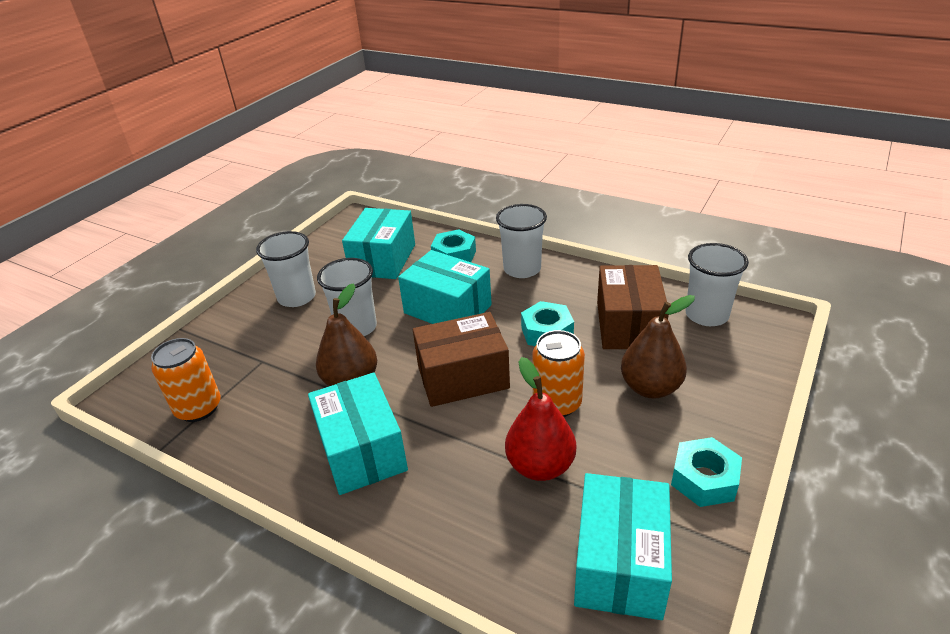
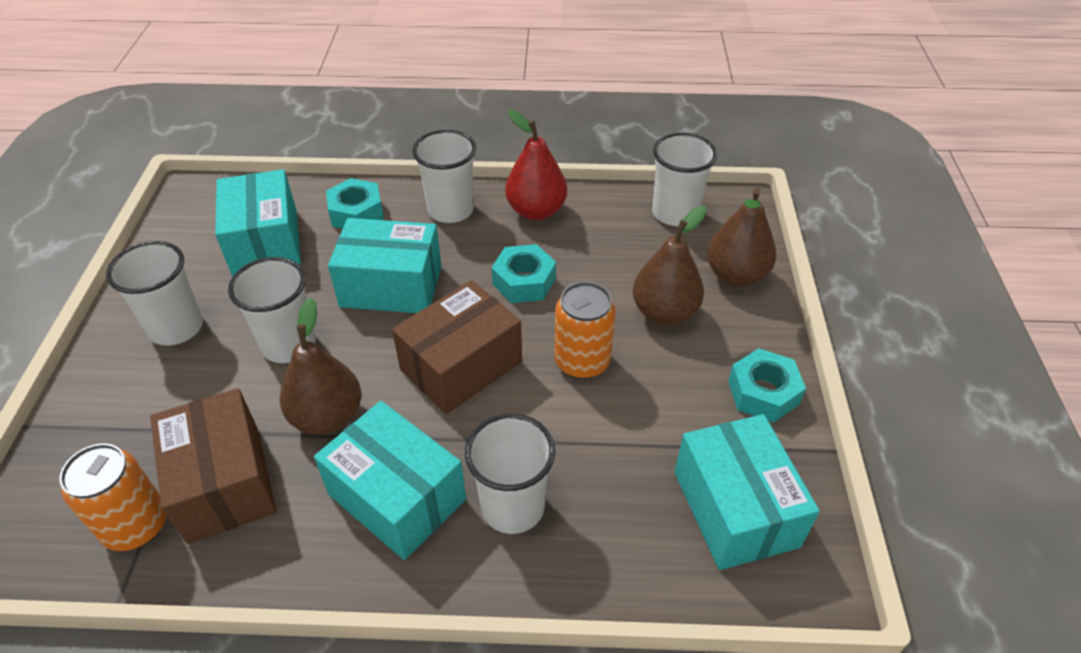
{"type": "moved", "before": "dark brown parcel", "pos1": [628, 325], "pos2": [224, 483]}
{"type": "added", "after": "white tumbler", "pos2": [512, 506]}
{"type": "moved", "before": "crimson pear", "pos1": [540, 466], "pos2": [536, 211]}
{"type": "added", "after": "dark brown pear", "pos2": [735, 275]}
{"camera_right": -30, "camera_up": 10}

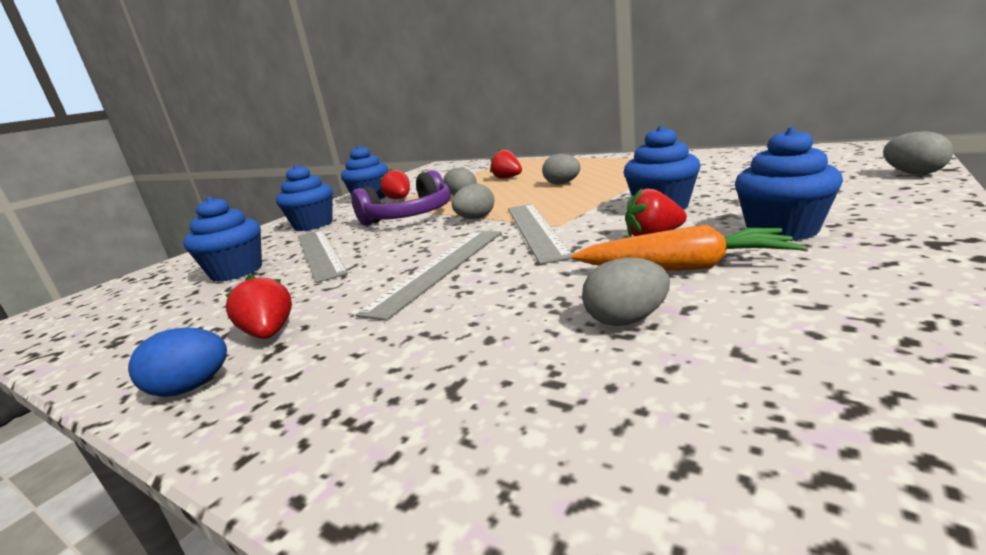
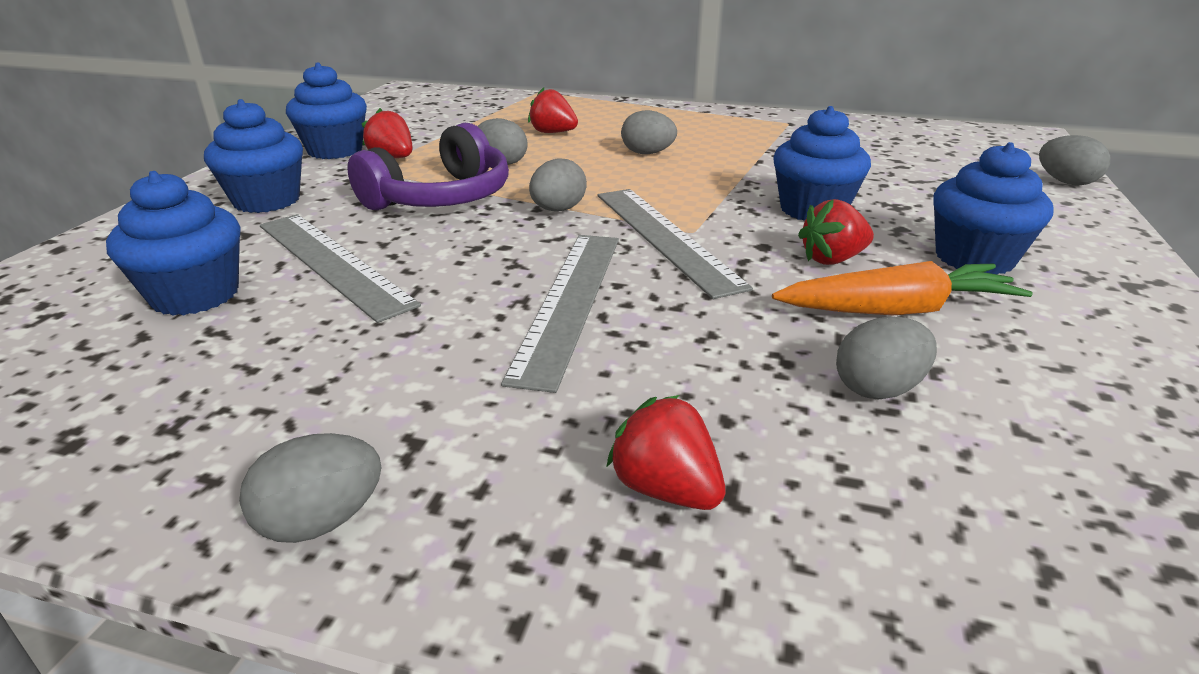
{"type": "recoloured", "before": "royal blue egg", "after": "gray egg", "pos1": [191, 388], "pos2": [322, 521]}
{"type": "moved", "before": "crimson strawberry", "pos1": [269, 333], "pos2": [665, 489]}
{"camera_right": -20, "camera_up": 10}

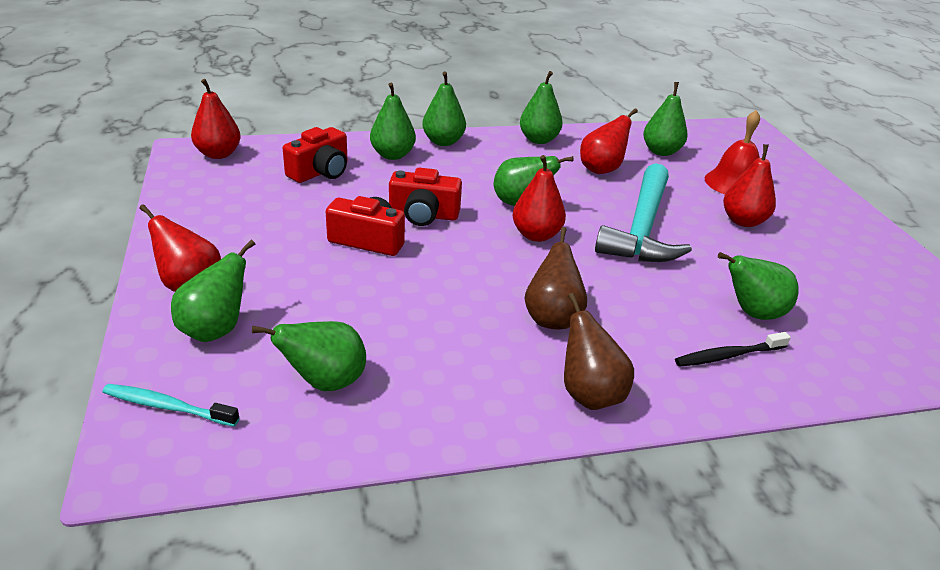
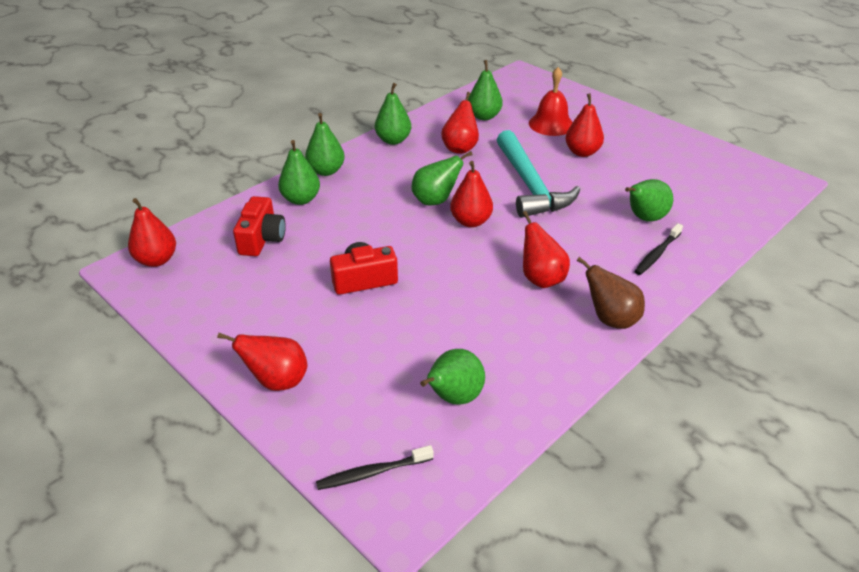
{"type": "recoloured", "before": "aqua dental brush", "after": "black dental brush", "pos1": [167, 406], "pos2": [372, 473]}
{"type": "recoloured", "before": "dark brown pear", "after": "crimson pear", "pos1": [552, 318], "pos2": [541, 279]}
{"type": "removed", "before": "emerald pear", "pos1": [215, 329]}
{"type": "removed", "before": "crimson photo camera", "pos1": [423, 215]}
{"camera_right": -30, "camera_up": 5}

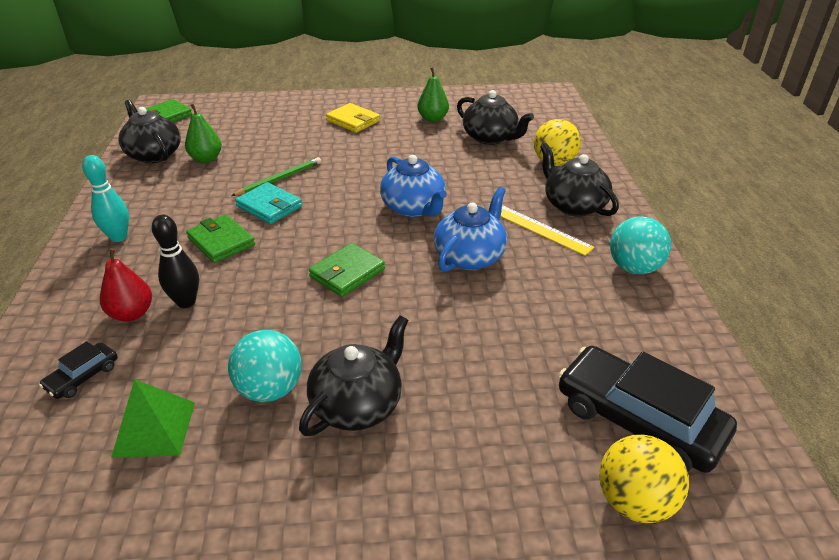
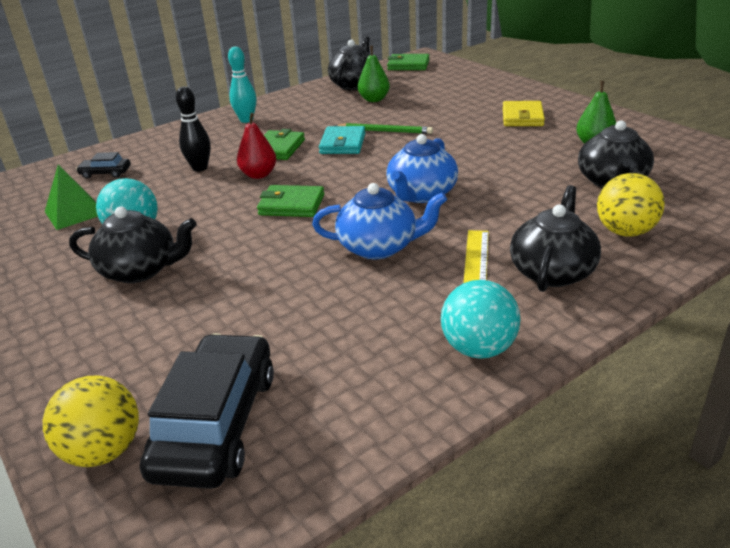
{"type": "moved", "before": "crimson pear", "pos1": [132, 314], "pos2": [259, 175]}
{"camera_right": 60, "camera_up": -5}

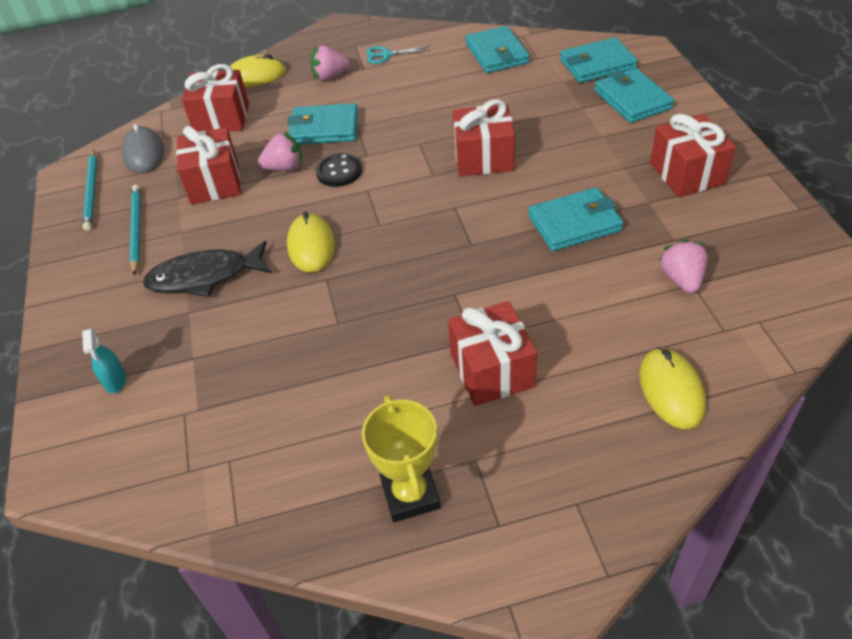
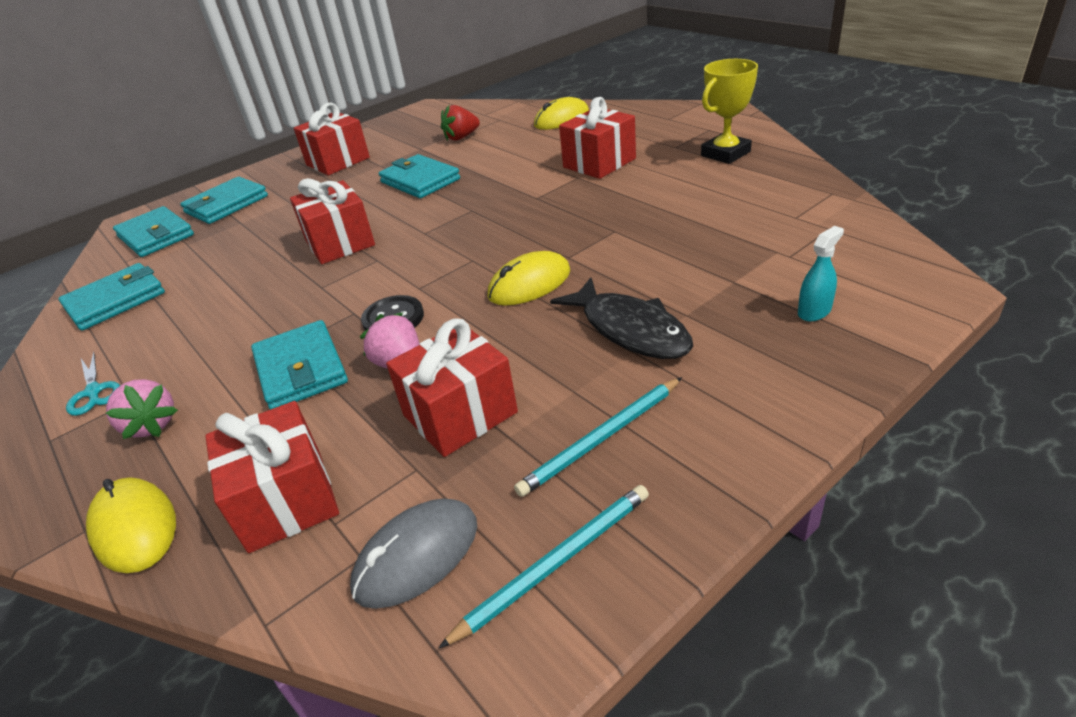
{"type": "recoloured", "before": "rosy strawberry", "after": "crimson strawberry", "pos1": [681, 279], "pos2": [461, 137]}
{"camera_right": -115, "camera_up": -10}

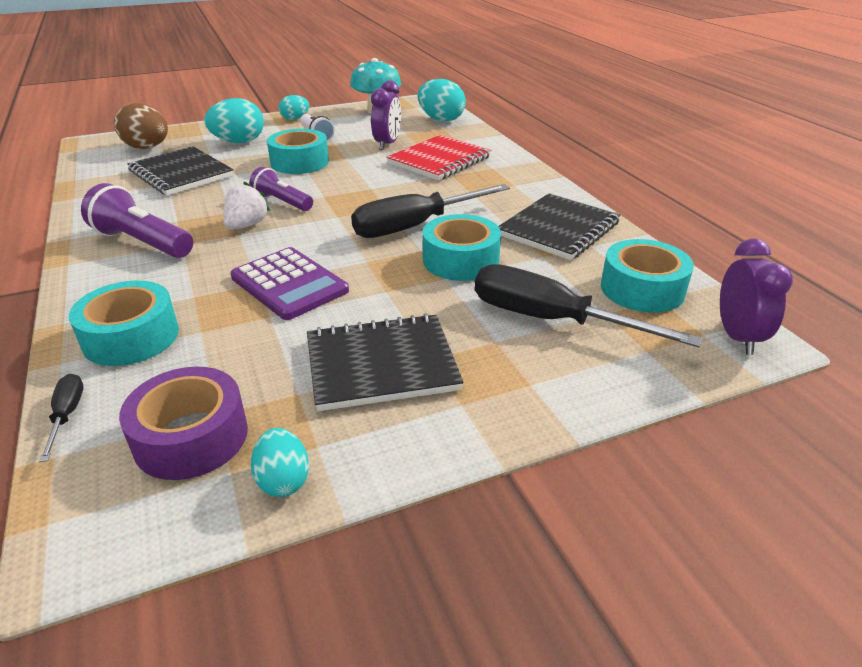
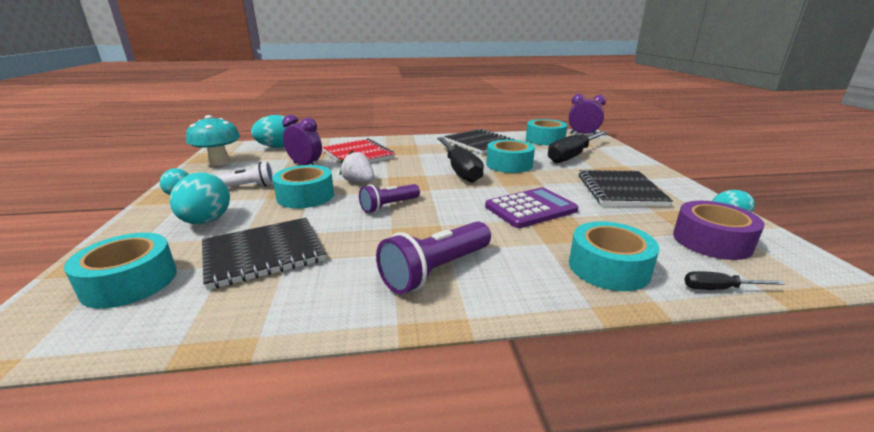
{"type": "replaced", "before": "dark brown egg", "after": "aqua sticky tape", "pos1": [147, 148], "pos2": [130, 282]}
{"type": "moved", "before": "white strawberry", "pos1": [246, 225], "pos2": [359, 182]}
{"camera_right": -75, "camera_up": -10}

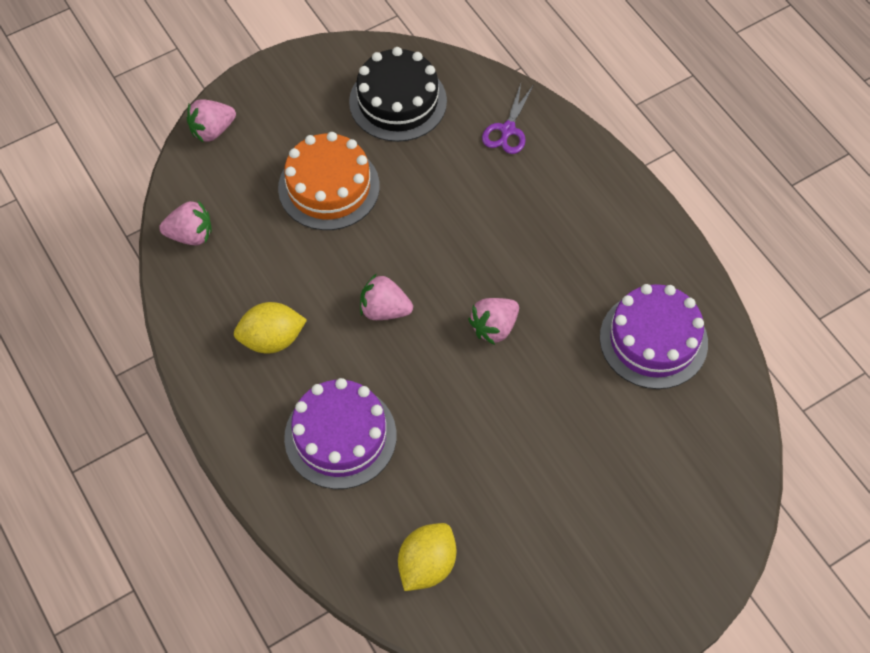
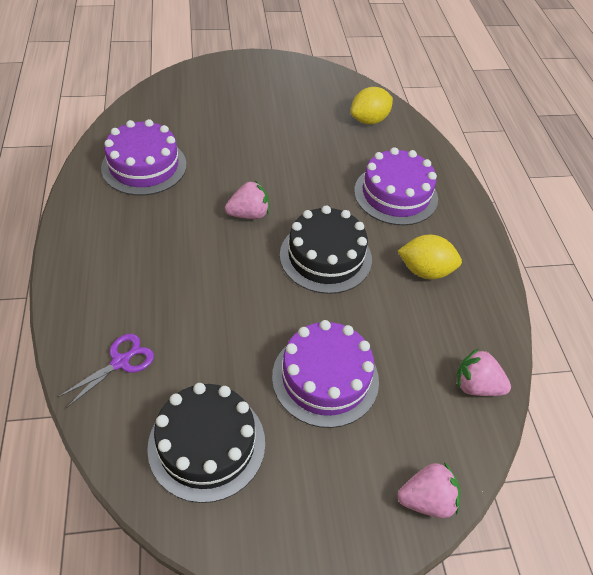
{"type": "recoloured", "before": "orange-coloured gateau", "after": "purple gateau", "pos1": [329, 187], "pos2": [325, 378]}
{"type": "replaced", "before": "rosy strawberry", "after": "black gateau", "pos1": [384, 310], "pos2": [325, 257]}
{"camera_right": -160, "camera_up": -10}

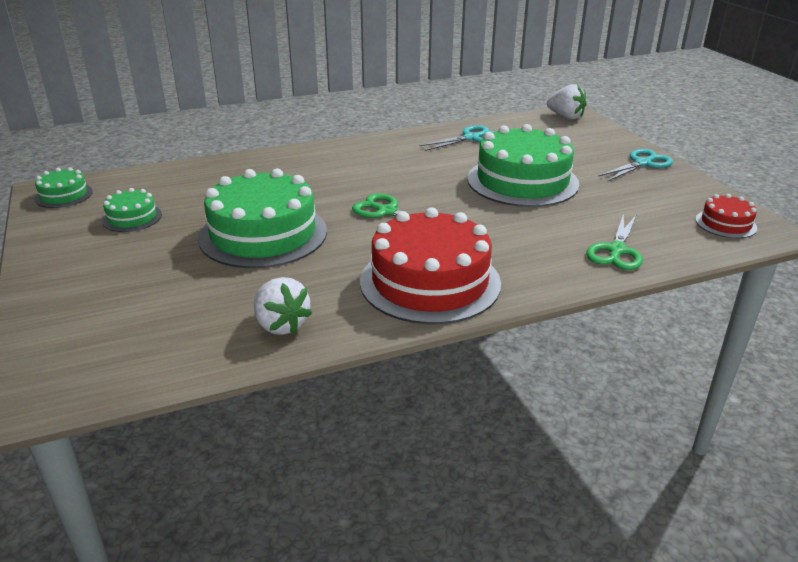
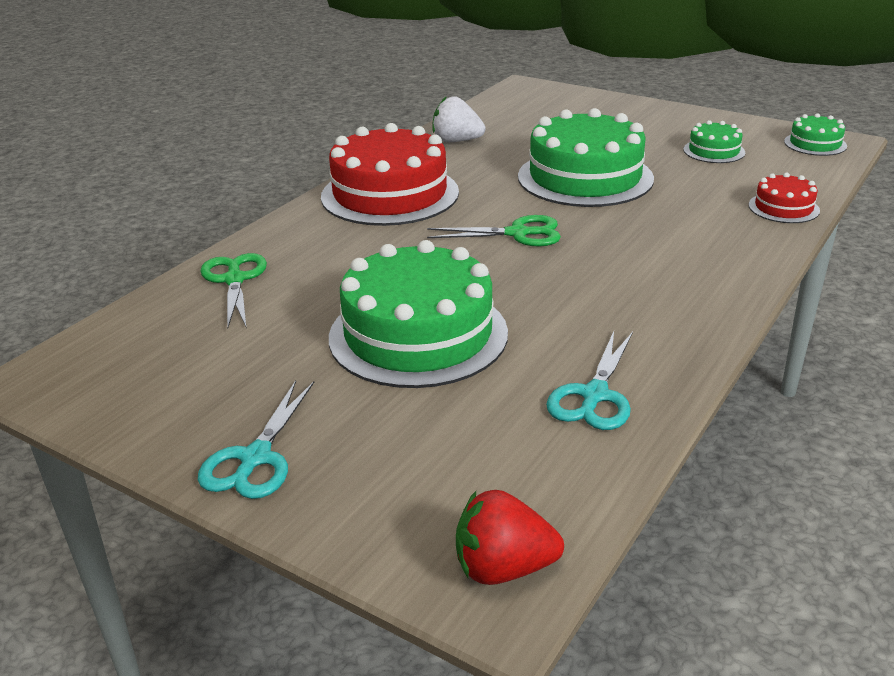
{"type": "recoloured", "before": "white strawberry", "after": "crimson strawberry", "pos1": [566, 117], "pos2": [503, 568]}
{"type": "moved", "before": "crimson gateau", "pos1": [726, 223], "pos2": [783, 208]}
{"camera_right": 145, "camera_up": 0}

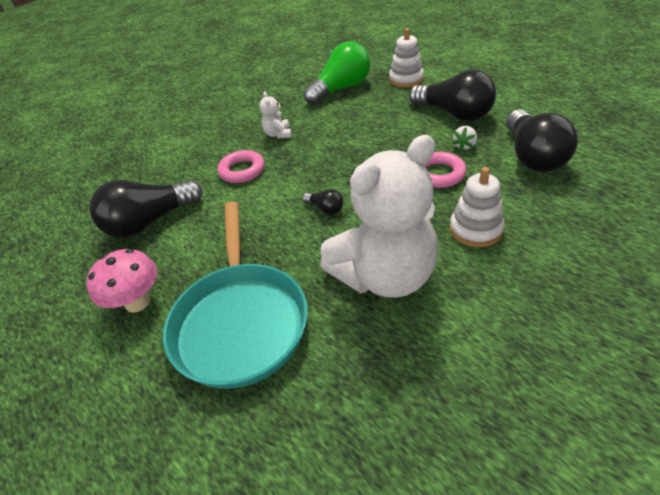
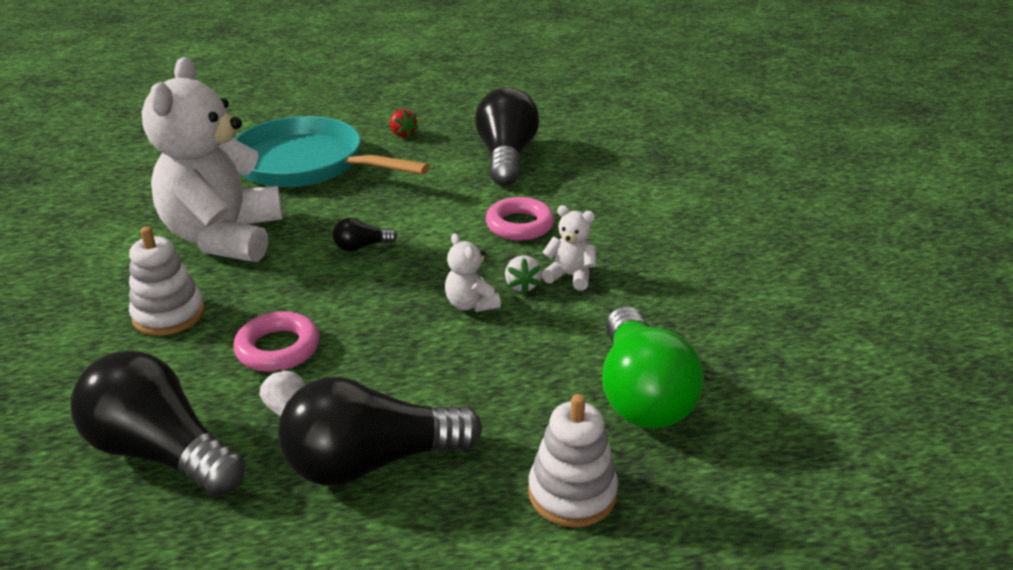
{"type": "replaced", "before": "rosy mushroom", "after": "crimson strawberry", "pos1": [137, 302], "pos2": [402, 134]}
{"type": "added", "after": "white stuffed bear", "pos2": [471, 304]}
{"type": "added", "after": "white strawberry", "pos2": [522, 285]}
{"camera_right": 120, "camera_up": -10}

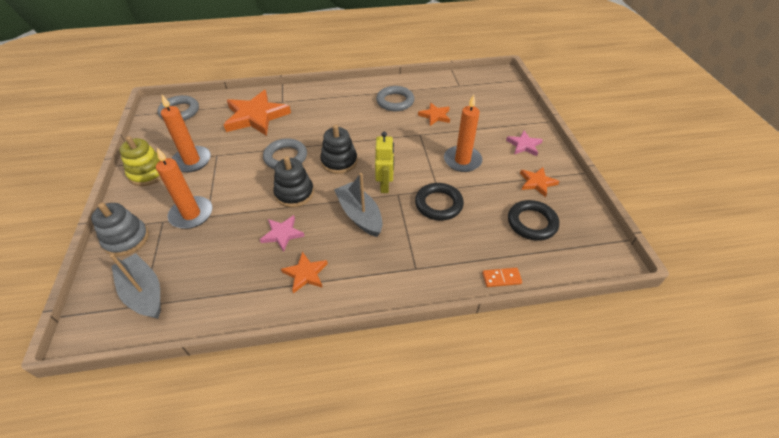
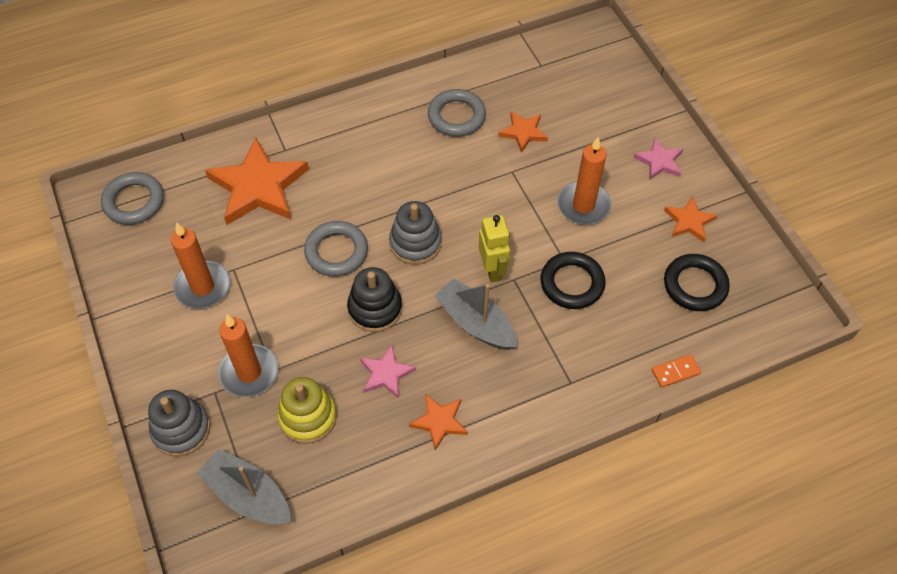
{"type": "moved", "before": "yellow stacking toy", "pos1": [148, 173], "pos2": [307, 417]}
{"type": "recoloured", "before": "black stacking toy", "after": "gray stacking toy", "pos1": [339, 161], "pos2": [415, 243]}
{"camera_right": -15, "camera_up": 10}

